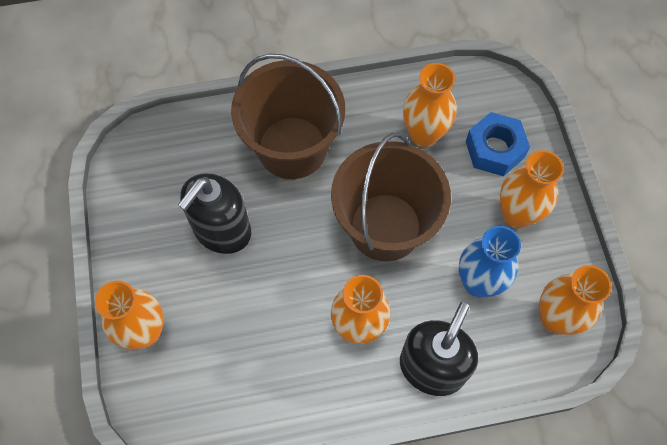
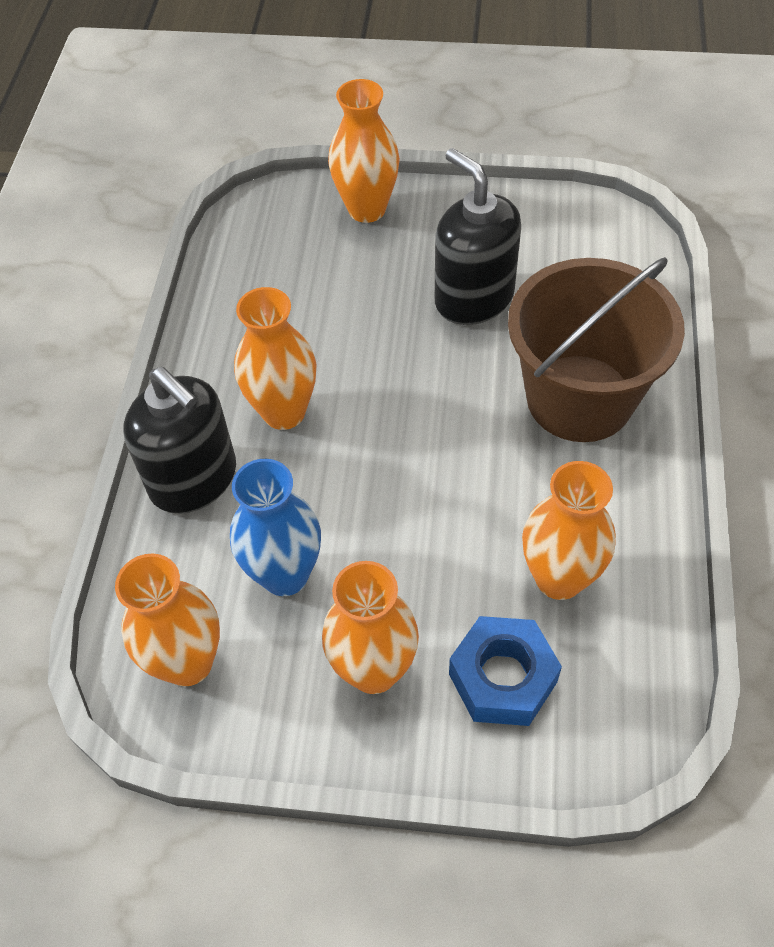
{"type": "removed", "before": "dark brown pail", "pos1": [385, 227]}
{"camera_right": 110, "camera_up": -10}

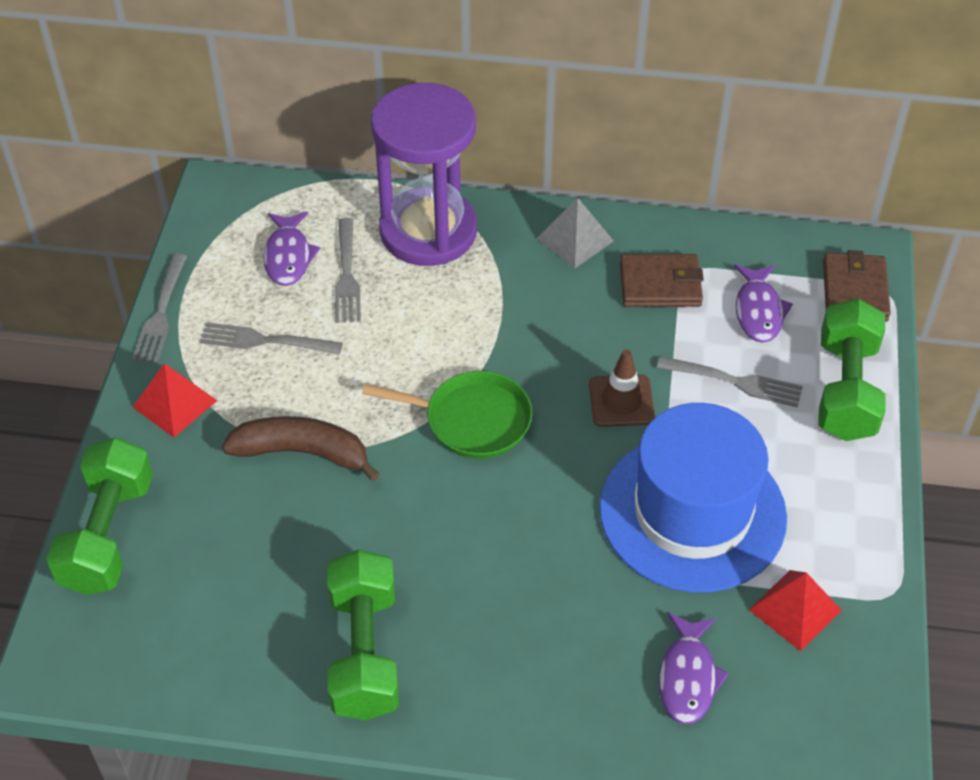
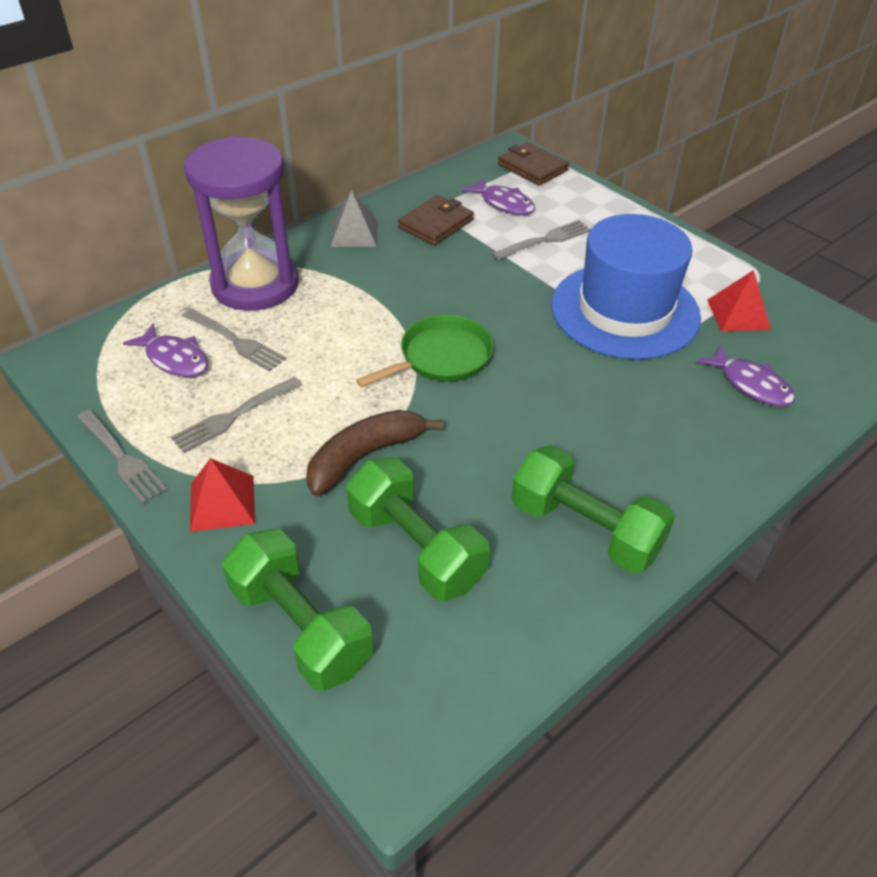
{"type": "moved", "before": "emerald free weight", "pos1": [846, 389], "pos2": [416, 548]}
{"type": "removed", "before": "dark brown road cone", "pos1": [621, 401]}
{"camera_right": -50, "camera_up": -5}

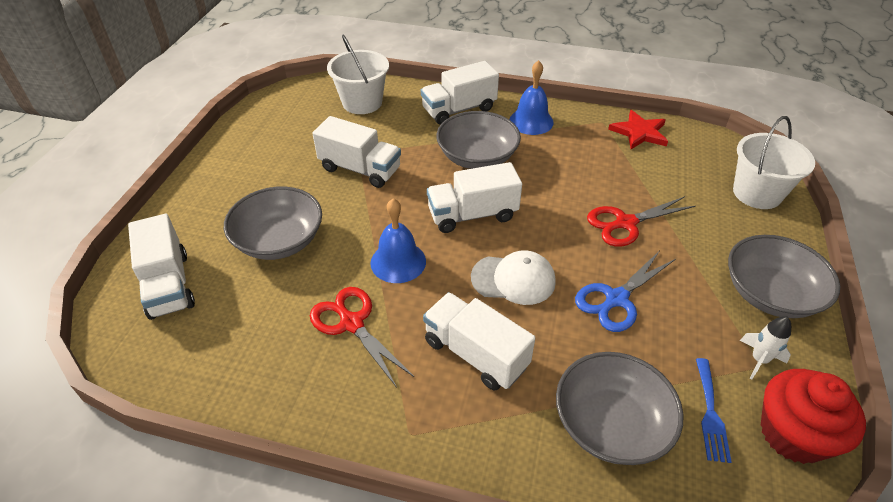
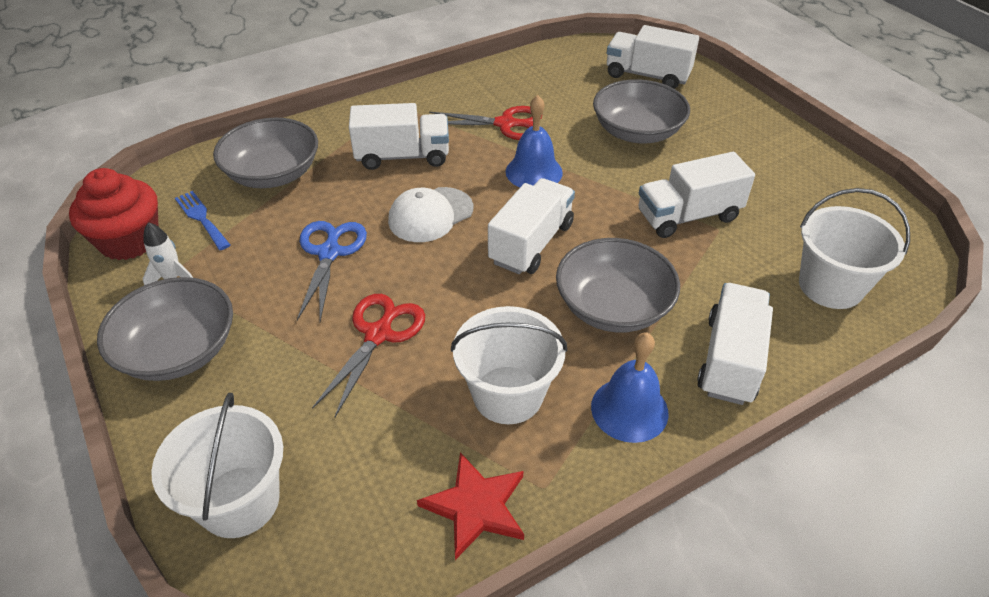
{"type": "added", "after": "white pail", "pos2": [508, 394]}
{"camera_right": 135, "camera_up": 0}

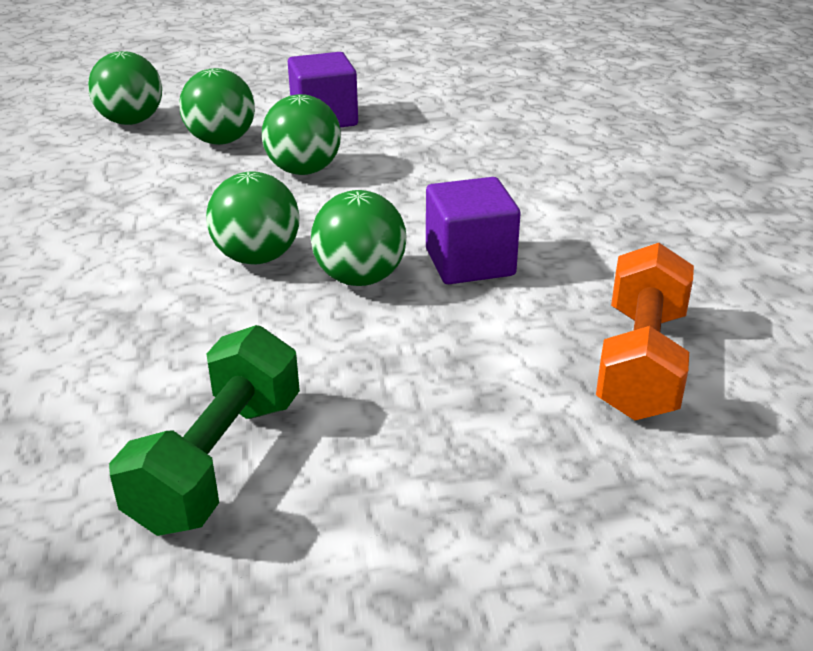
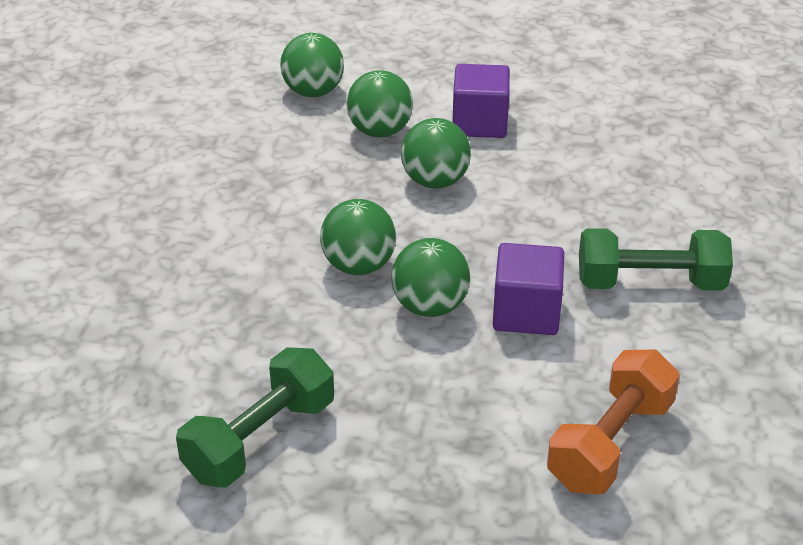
{"type": "added", "after": "emerald free weight", "pos2": [650, 283]}
{"camera_right": 20, "camera_up": 5}

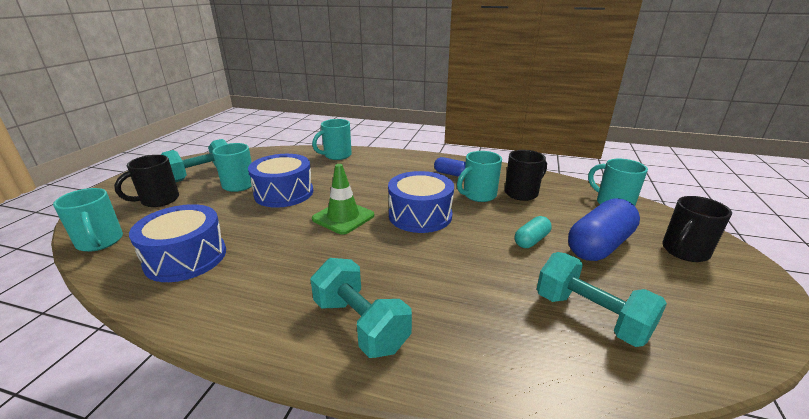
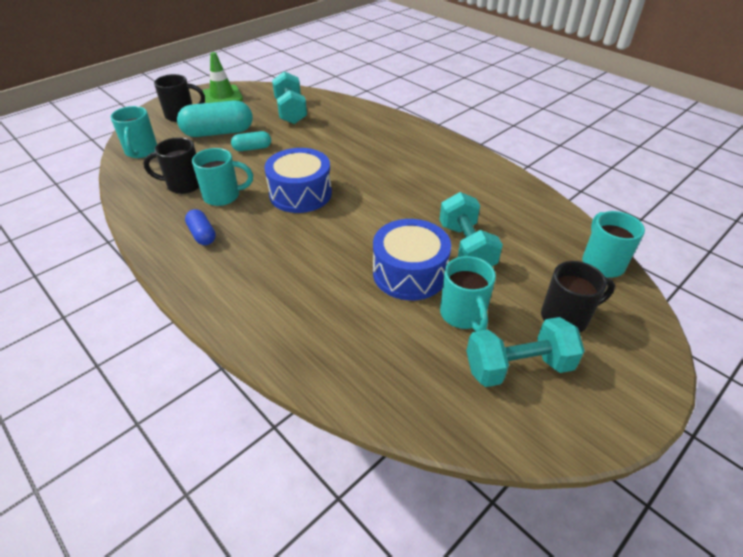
{"type": "recoloured", "before": "royal blue pill", "after": "aqua pill", "pos1": [599, 245], "pos2": [218, 133]}
{"type": "moved", "before": "emerald road cone", "pos1": [343, 217], "pos2": [222, 96]}
{"type": "moved", "before": "aqua free weight", "pos1": [360, 324], "pos2": [466, 247]}
{"type": "removed", "before": "royal blue snare drum", "pos1": [186, 257]}
{"type": "removed", "before": "aqua coffee mug", "pos1": [336, 155]}
{"camera_right": -150, "camera_up": 15}

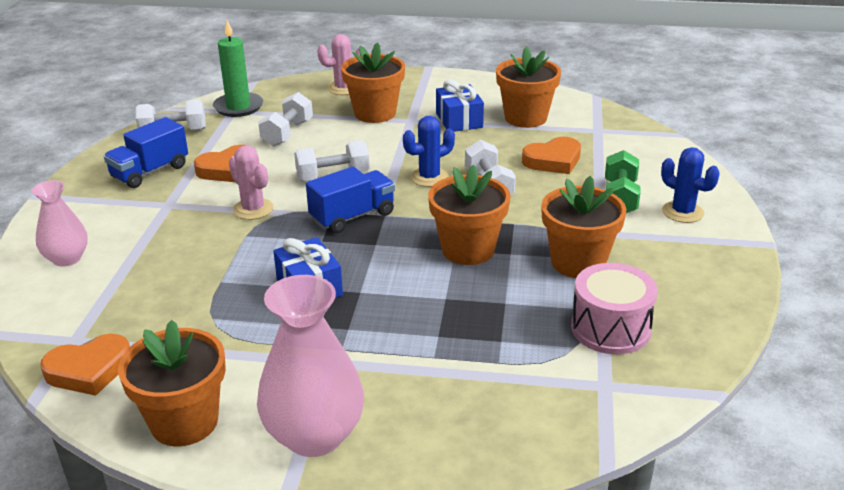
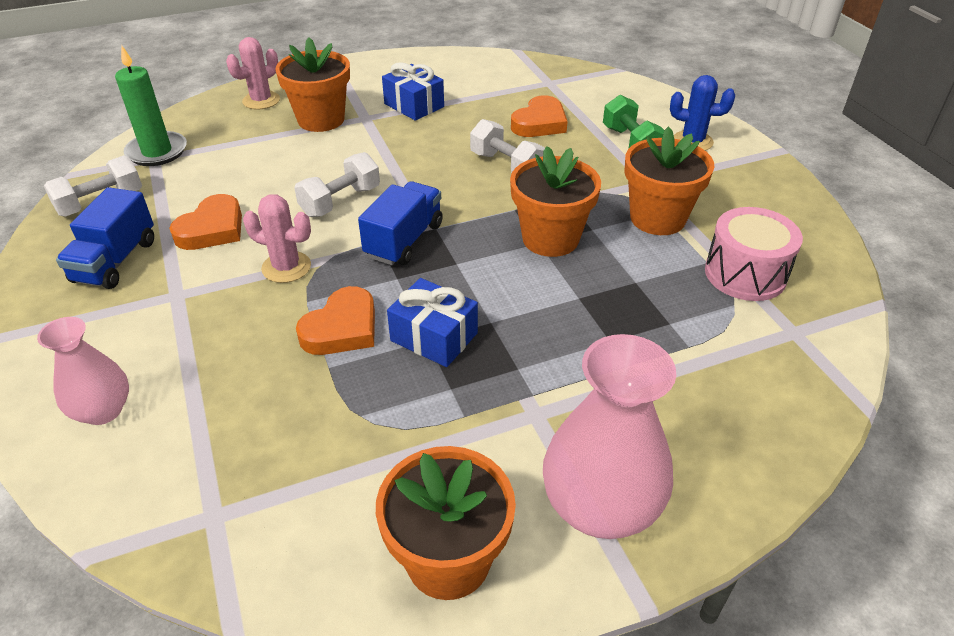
{"type": "moved", "before": "orange-coloured love heart", "pos1": [89, 370], "pos2": [342, 328]}
{"type": "removed", "before": "white free weight", "pos1": [287, 133]}
{"type": "removed", "before": "royal blue prickly plant", "pos1": [429, 177]}
{"type": "removed", "before": "orange-coloured flower pot", "pos1": [525, 118]}
{"camera_right": -30, "camera_up": 10}

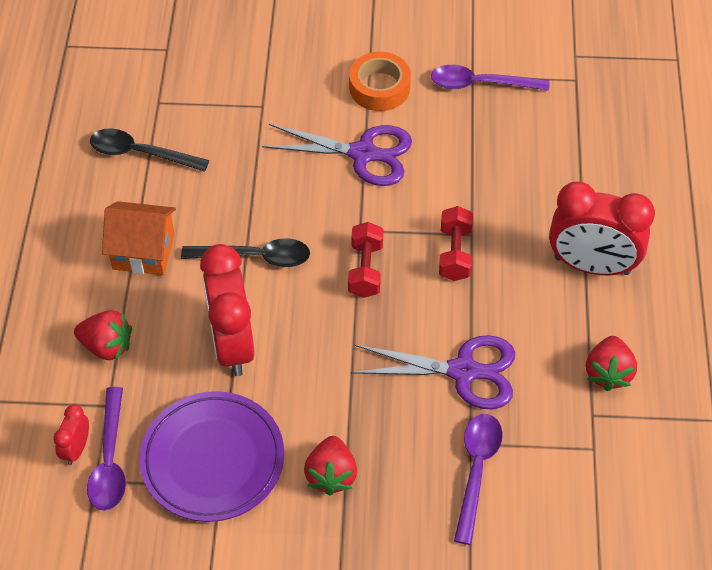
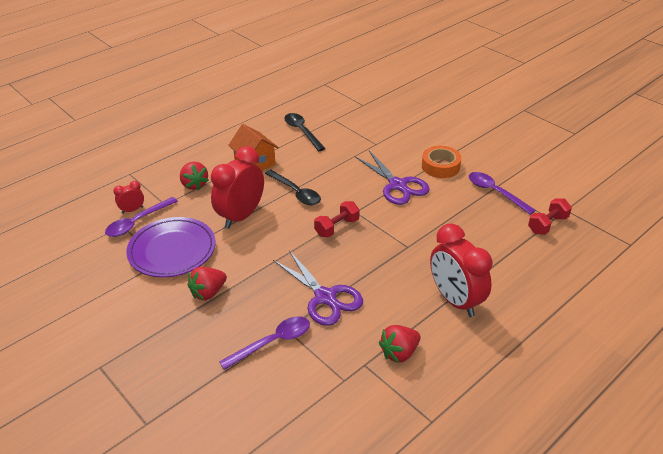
{"type": "moved", "before": "crimson free weight", "pos1": [455, 253], "pos2": [547, 224]}
{"camera_right": 45, "camera_up": -15}

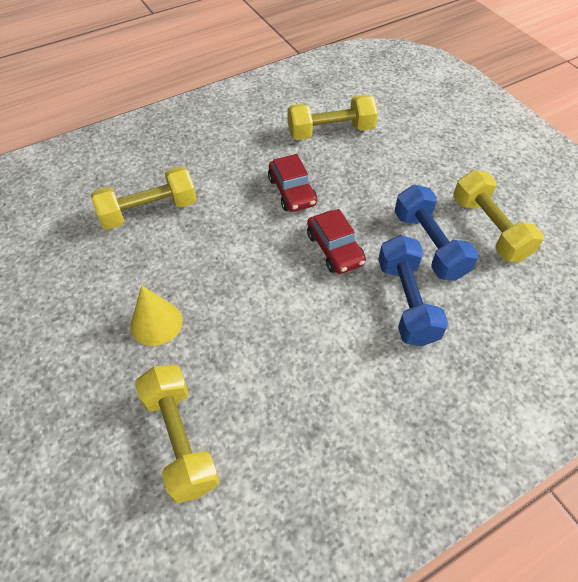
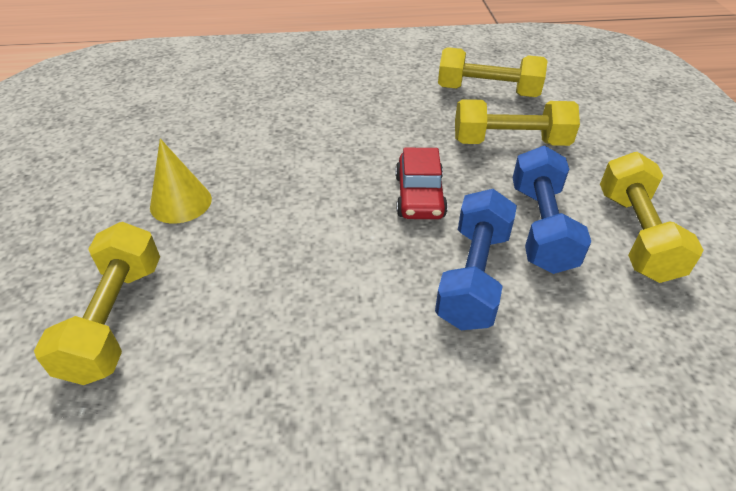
{"type": "moved", "before": "yellow free weight", "pos1": [149, 211], "pos2": [510, 142]}
{"type": "removed", "before": "crimson car", "pos1": [292, 191]}
{"camera_right": 25, "camera_up": -10}

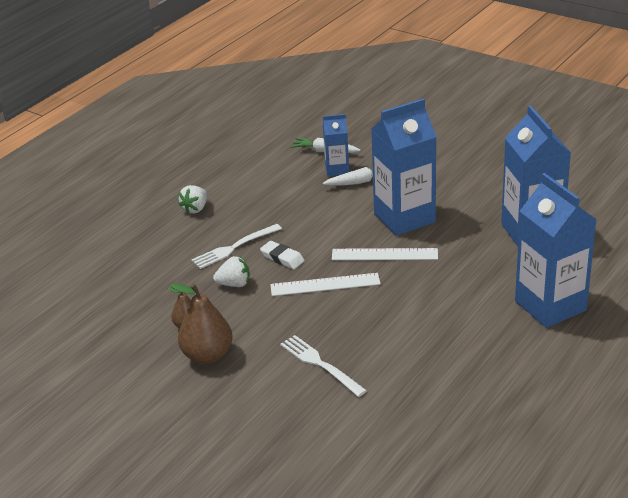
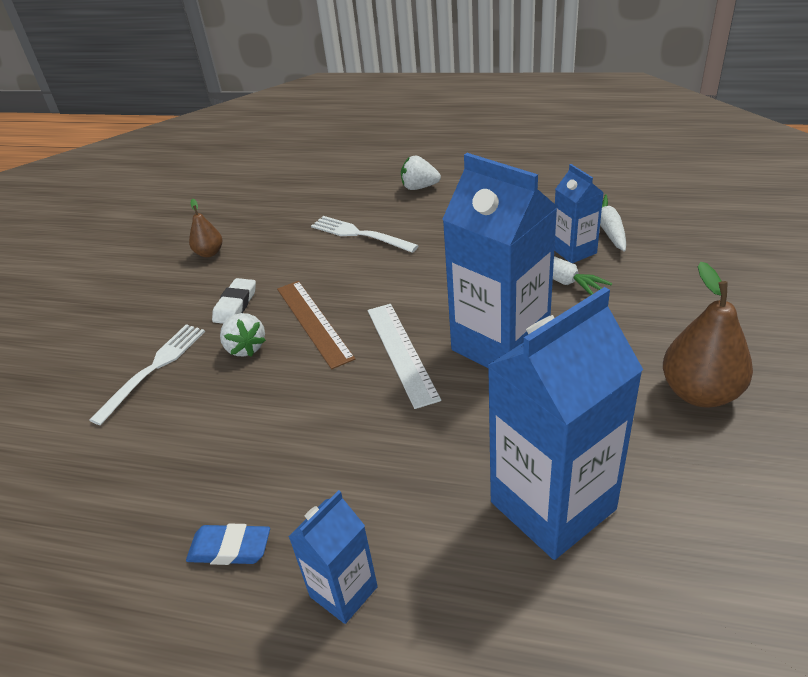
{"type": "added", "after": "royal blue eraser", "pos2": [230, 548]}
{"type": "moved", "before": "white eraser", "pos1": [282, 258], "pos2": [235, 305]}
{"type": "moved", "before": "white strawberry", "pos1": [234, 284], "pos2": [245, 347]}
{"type": "recoloured", "before": "white measuring stick", "after": "dark brown measuring stick", "pos1": [325, 285], "pos2": [313, 322]}
{"type": "resized", "before": "royal blue juice carton", "pos1": [550, 306], "pos2": [343, 591], "scale": 0.52}
{"type": "moved", "before": "dark brown pear", "pos1": [207, 355], "pos2": [700, 393]}
{"camera_right": 70, "camera_up": 5}

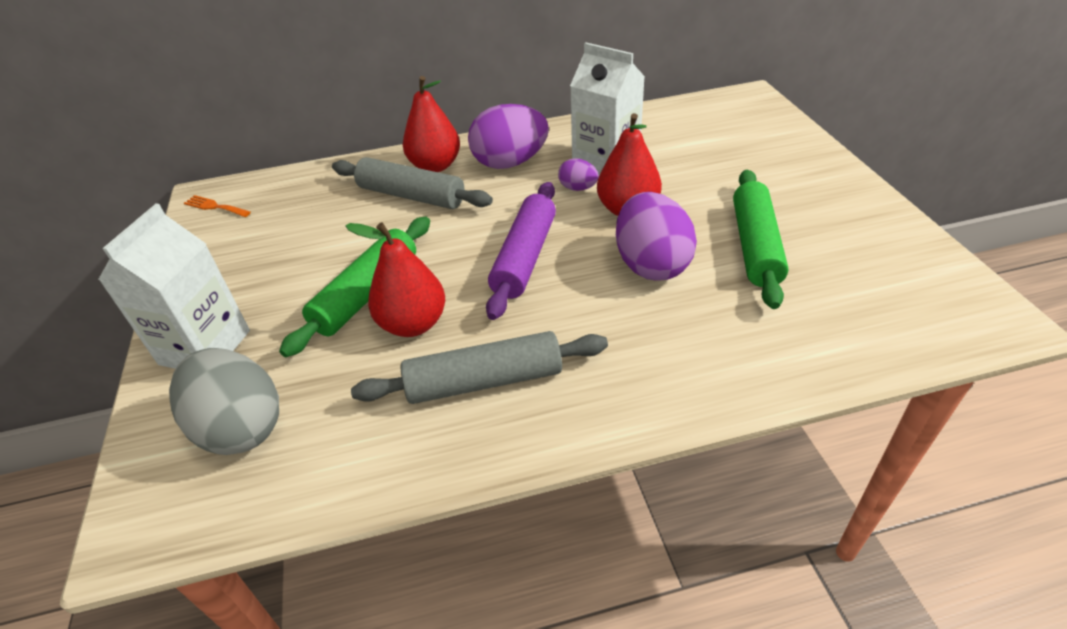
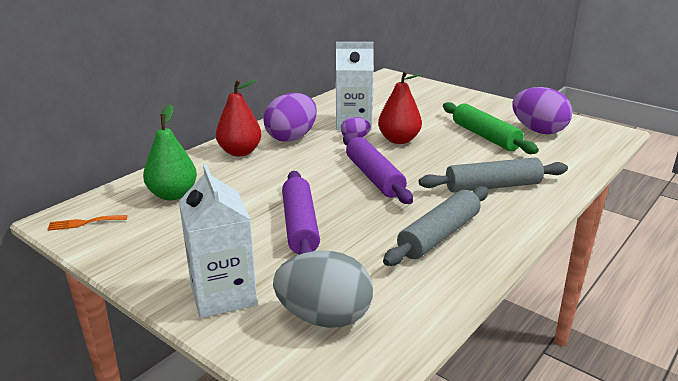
{"type": "added", "after": "emerald pear", "pos2": [173, 195]}
{"type": "recoloured", "before": "emerald rolling pin", "after": "purple rolling pin", "pos1": [366, 293], "pos2": [300, 226]}
{"type": "moved", "before": "gray rolling pin", "pos1": [411, 196], "pos2": [492, 186]}
{"type": "moved", "before": "purple egg", "pos1": [651, 264], "pos2": [538, 131]}
{"type": "removed", "before": "crimson pear", "pos1": [413, 324]}
{"camera_right": -40, "camera_up": -15}

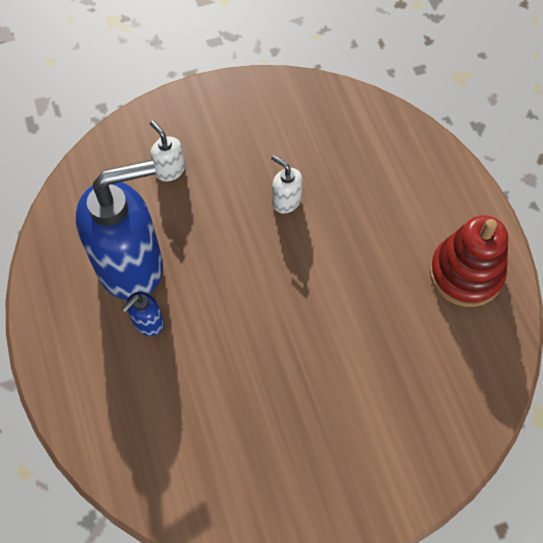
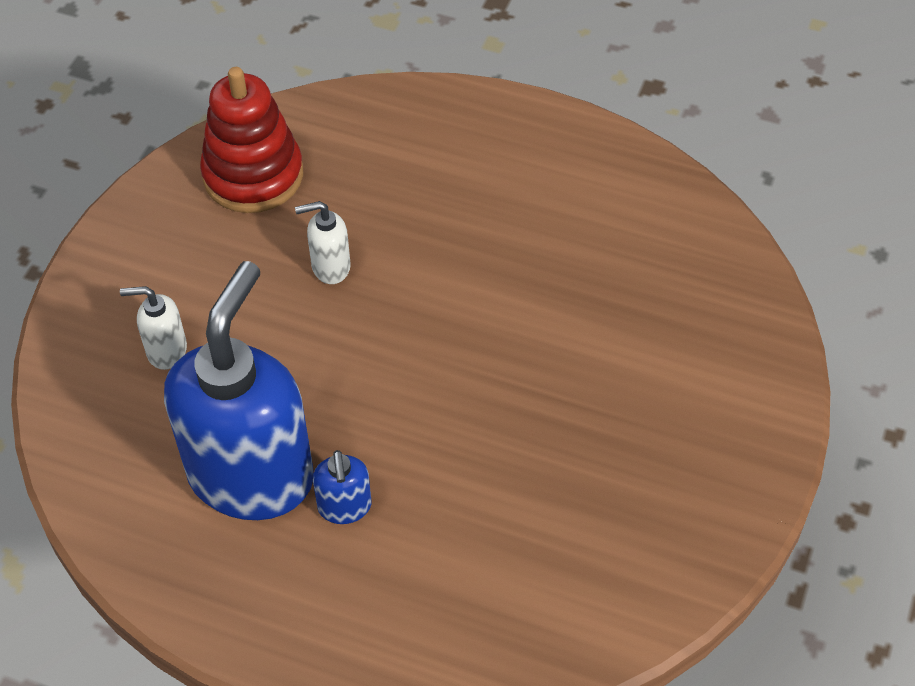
{"type": "moved", "before": "crimson stacking toy", "pos1": [466, 273], "pos2": [253, 175]}
{"camera_right": -50, "camera_up": -10}

